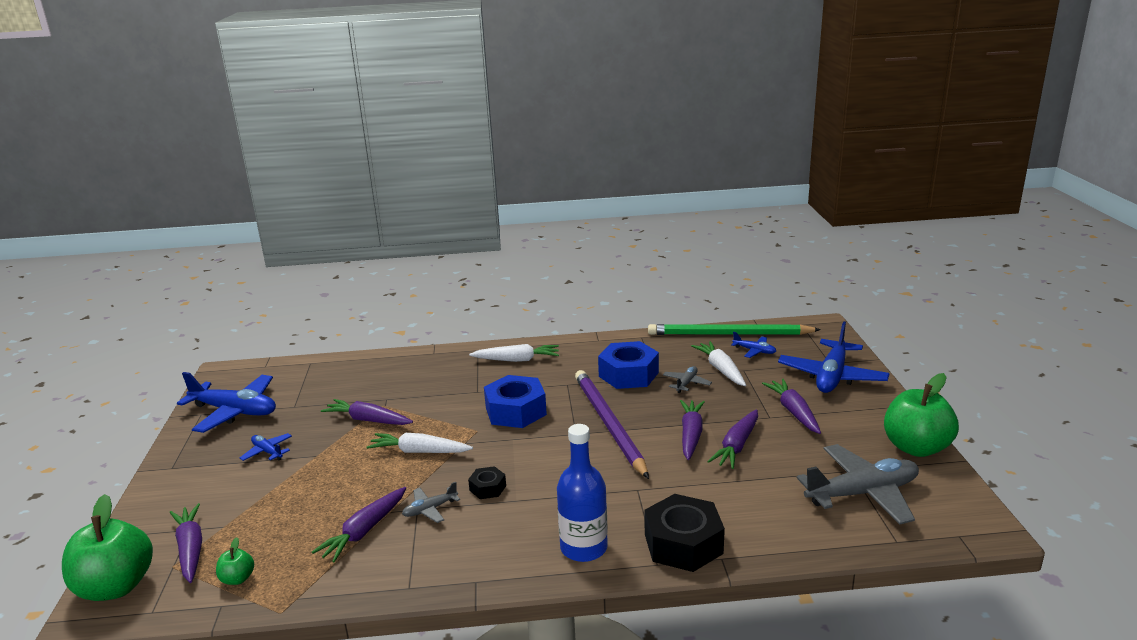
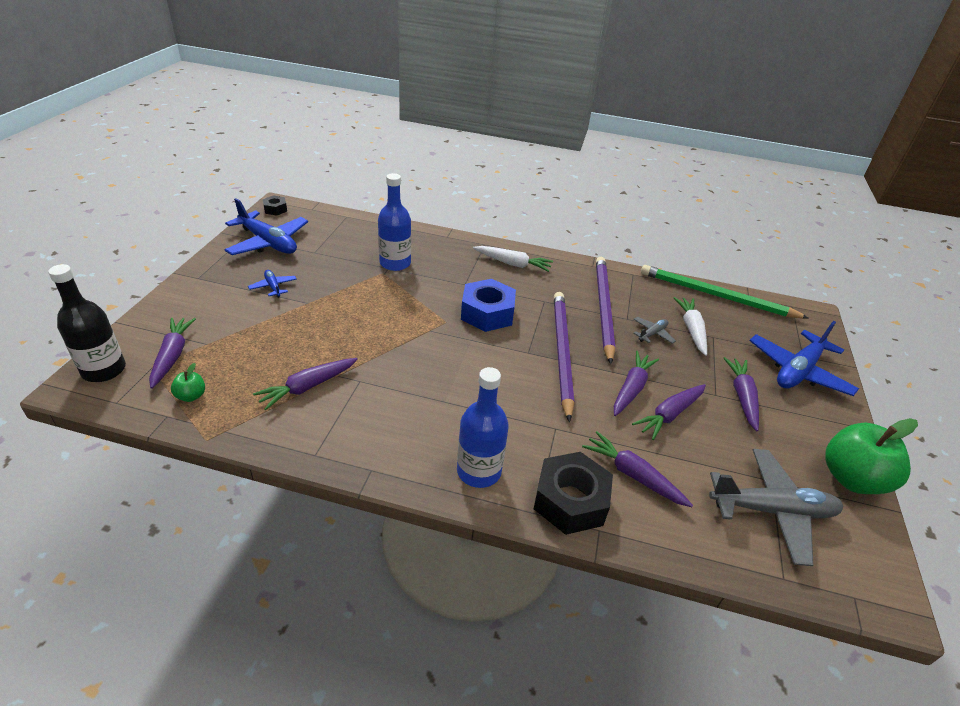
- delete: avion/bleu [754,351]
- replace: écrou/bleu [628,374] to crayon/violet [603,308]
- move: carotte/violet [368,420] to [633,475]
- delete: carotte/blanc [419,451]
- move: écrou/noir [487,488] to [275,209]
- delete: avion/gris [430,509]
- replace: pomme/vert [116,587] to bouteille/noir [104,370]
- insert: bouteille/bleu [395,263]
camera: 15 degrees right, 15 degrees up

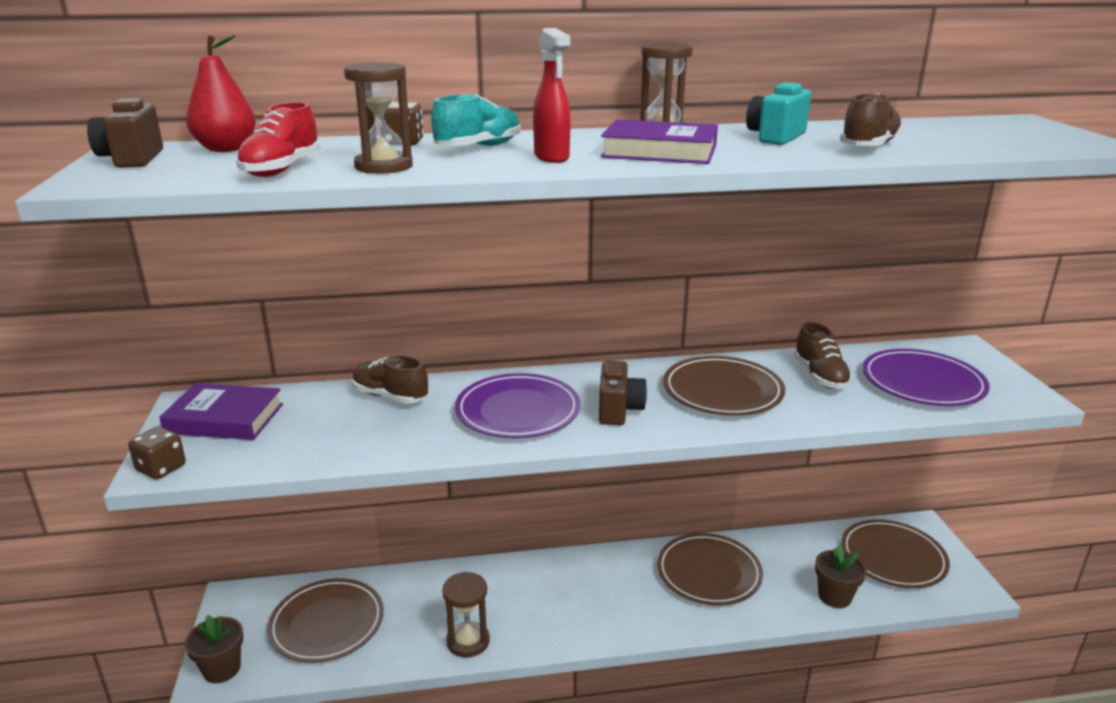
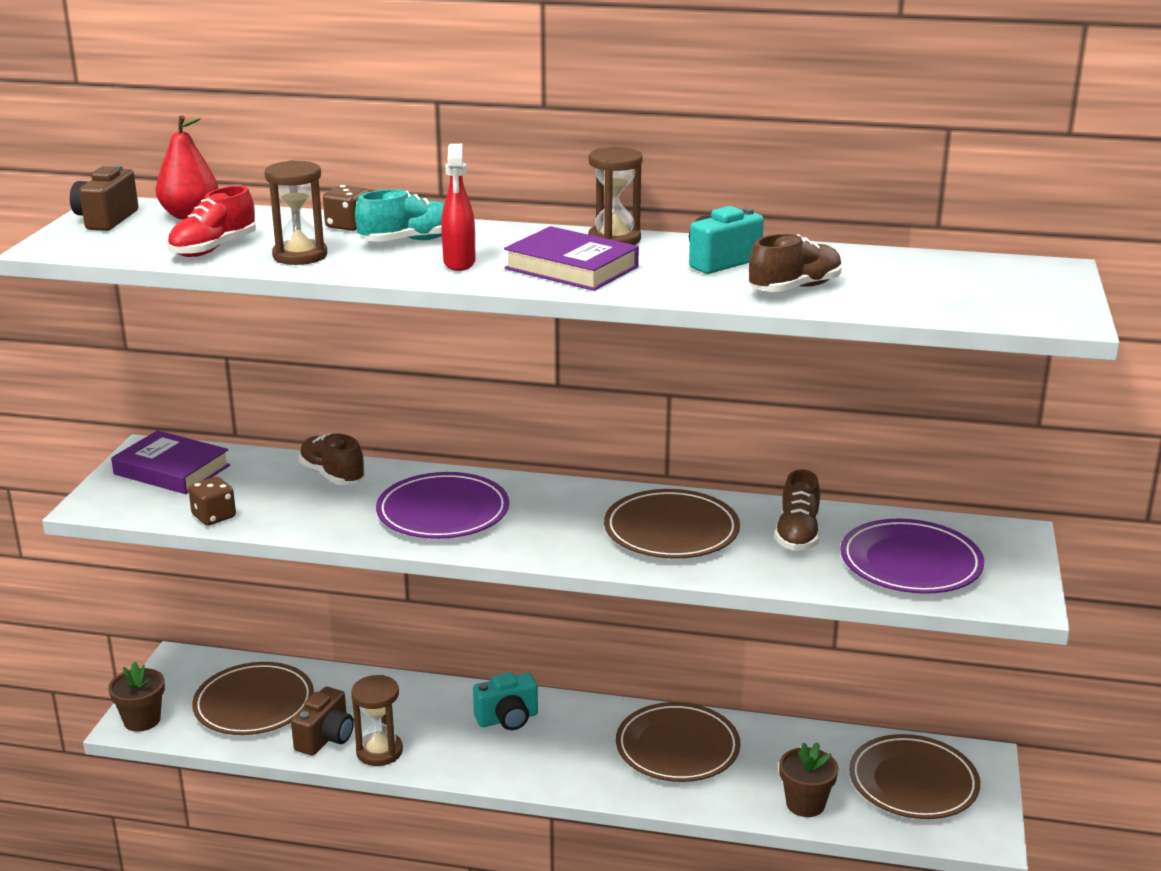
- move: appareil photo/marron [619,410] to [326,738]
- move: dé/marron [161,468] to [214,517]
- insert: appareil photo/turquoise [507,719]
camera: 20 degrees right, 0 degrees up

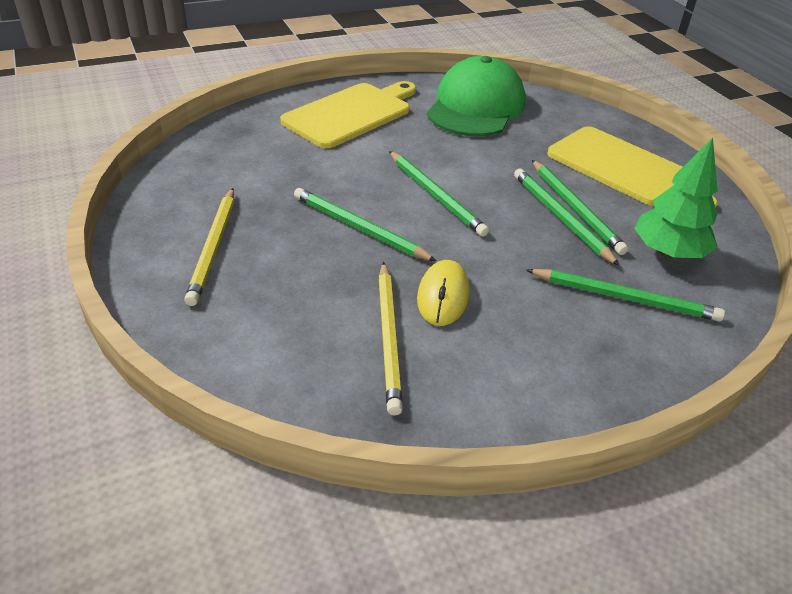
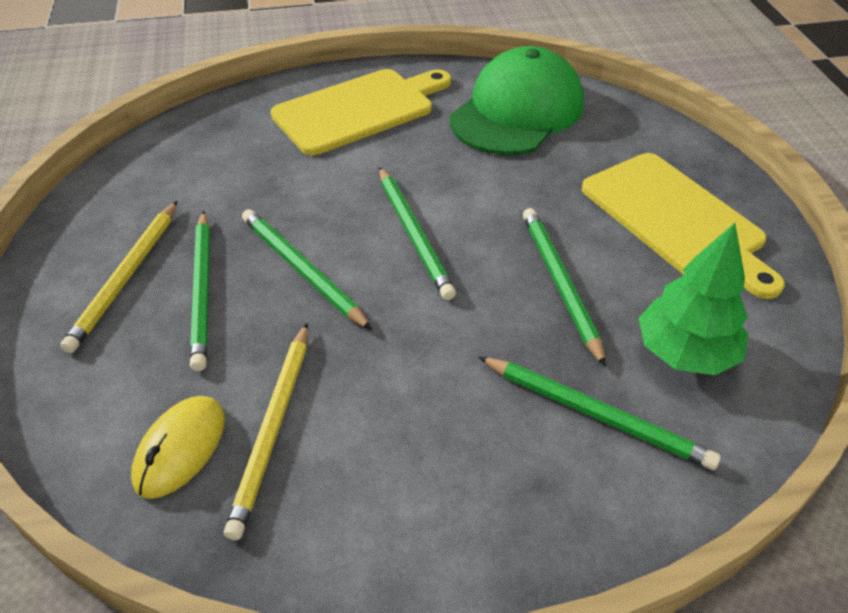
- move: crayon/vert [575,209] to [203,291]
- move: souris/jaune [443,296] to [180,449]
camera: 15 degrees right, 5 degrees up

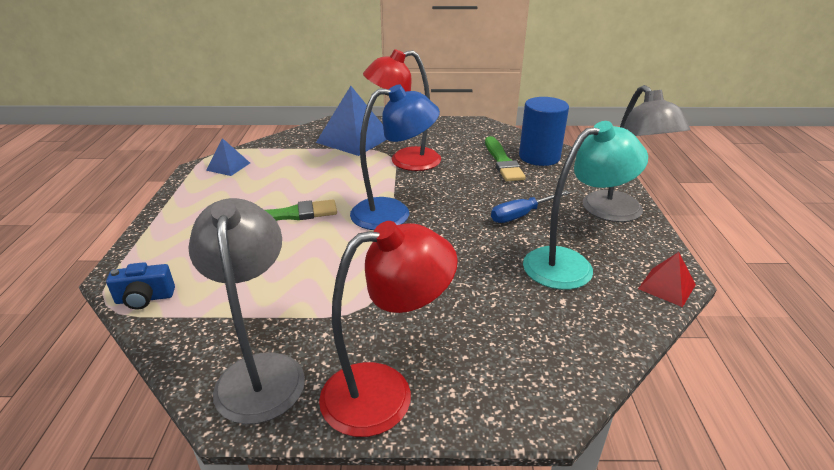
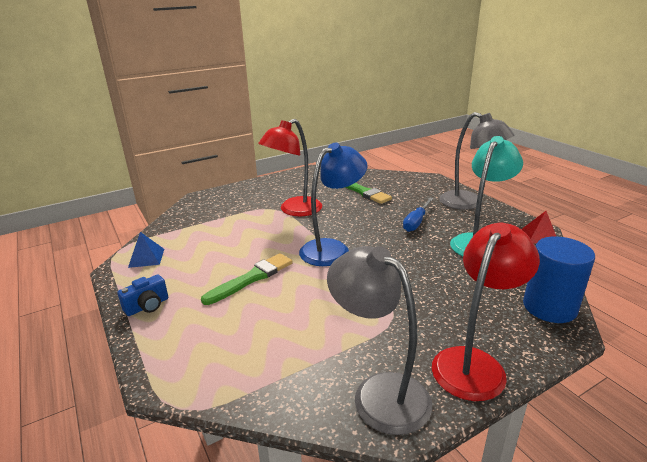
- delete: pyramide/bleu [354,139]
- move: cylindre/bleu [539,157] to [549,307]
- move: appareil photo/bleu [145,298] to [147,306]
camera: 30 degrees left, 5 degrees down

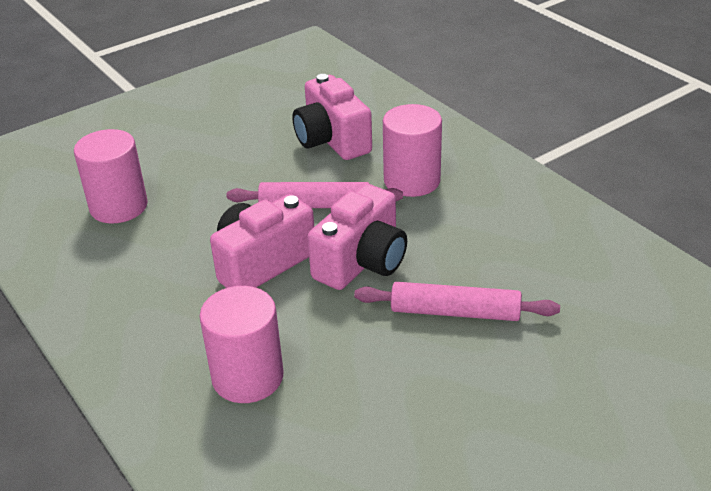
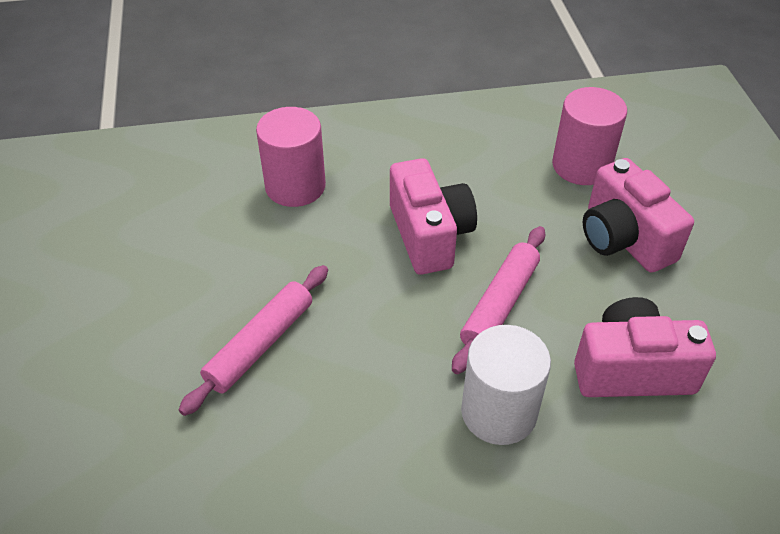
- recolor: cylindre/rose [412,180] to cylindre/blanc [499,412]
- move: appareil photo/rose [362,262] to [624,239]
camera: 115 degrees right, 10 degrees up

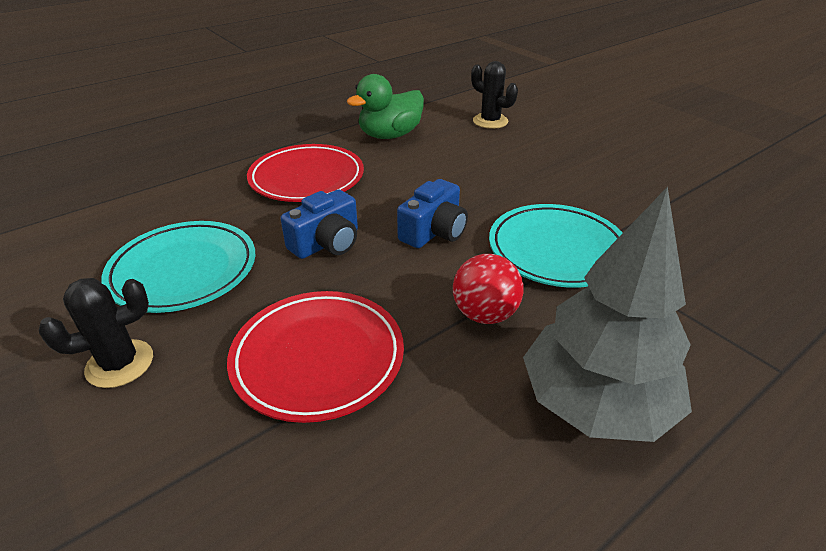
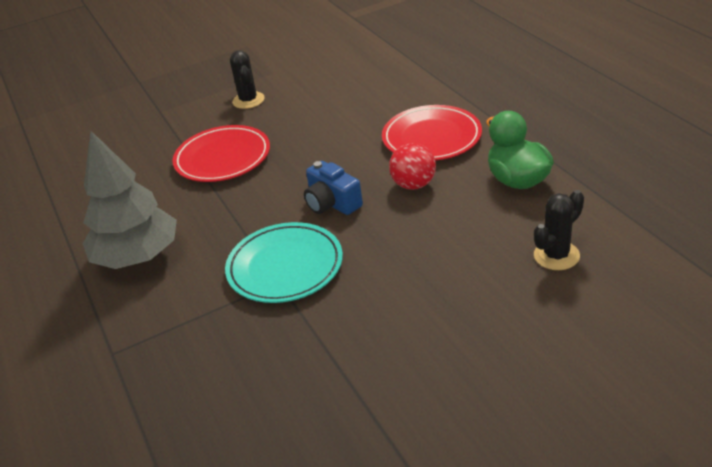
- delete: appareil photo/bleu [327,243]
- delete: assiette/turquoise [183,271]
- move: balle/rouge [484,314] to [413,185]
camera: 105 degrees right, 0 degrees up

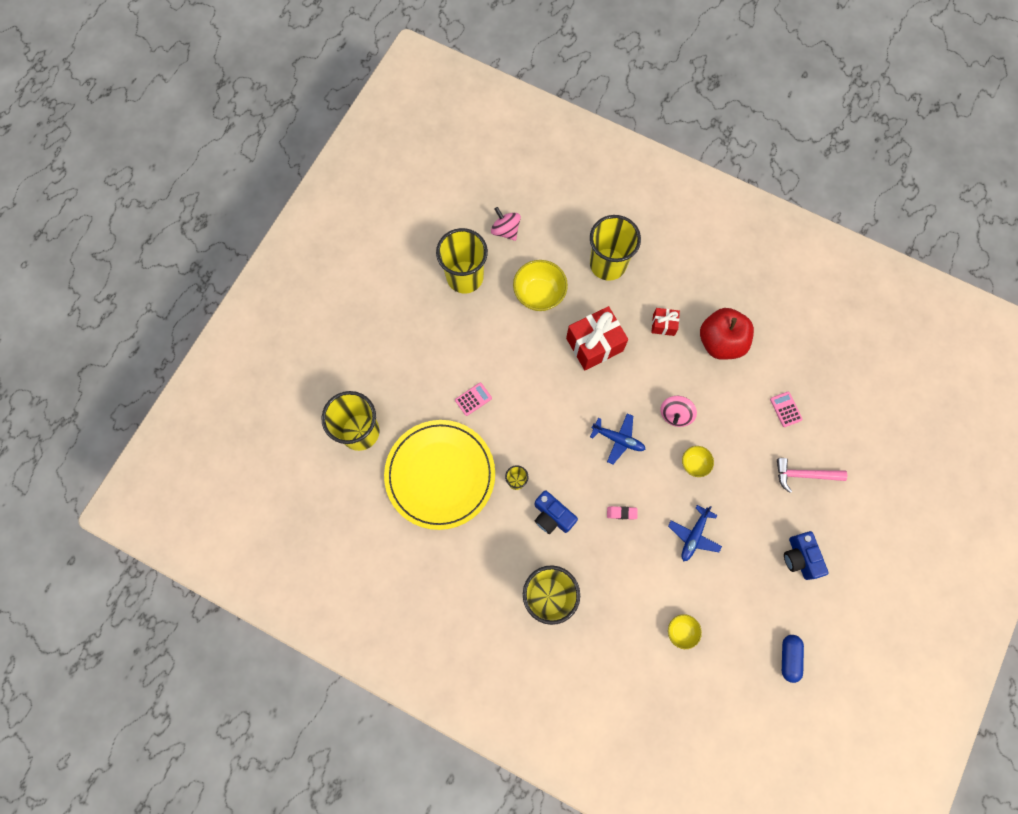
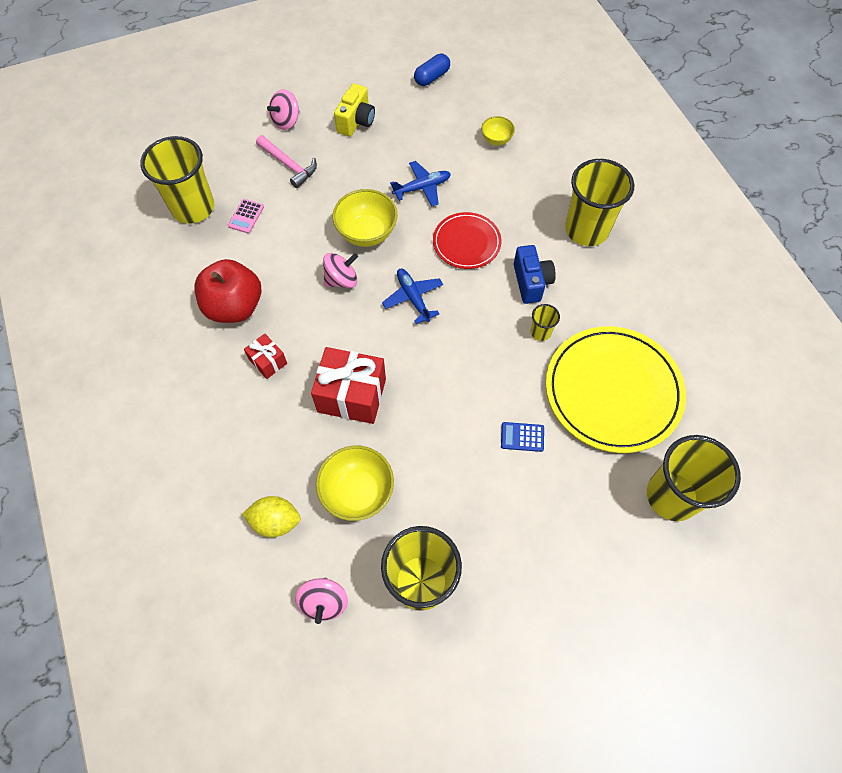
- move: gobelet/jaune [608,264] to [193,208]
- recolor: calculatrice/rose [473,399] to calculatrice/bleu [522,437]
- resize: bol/jaune [694,464] = [367,233] x1.78
- replace: gomme/rose [621,513] to assiette/rouge [466,242]
- recolor: appareil photo/bleu [799,558] to appareil photo/jaune [356,121]
- insert: toupie/rose [286,121]
- insert: citron/jaune [275,521]
camera: 140 degrees left, 10 degrees down

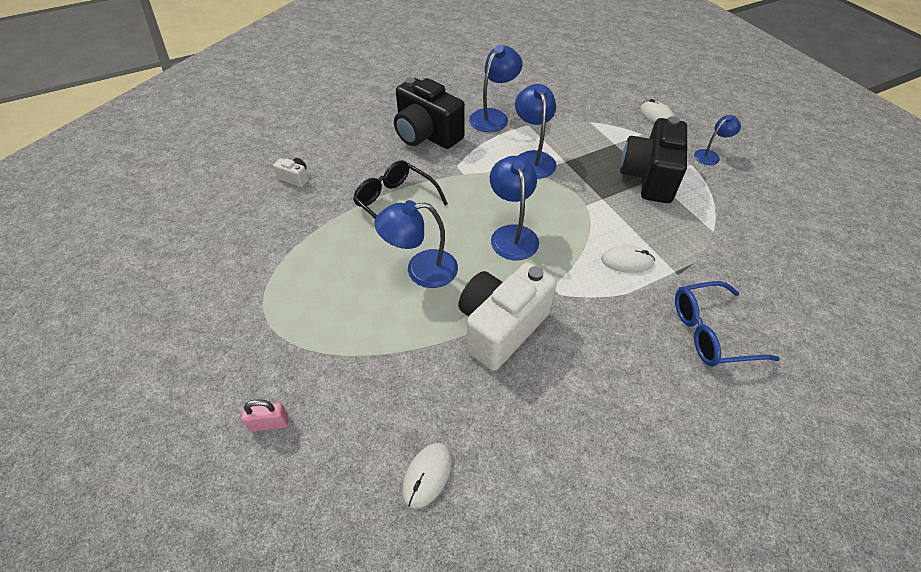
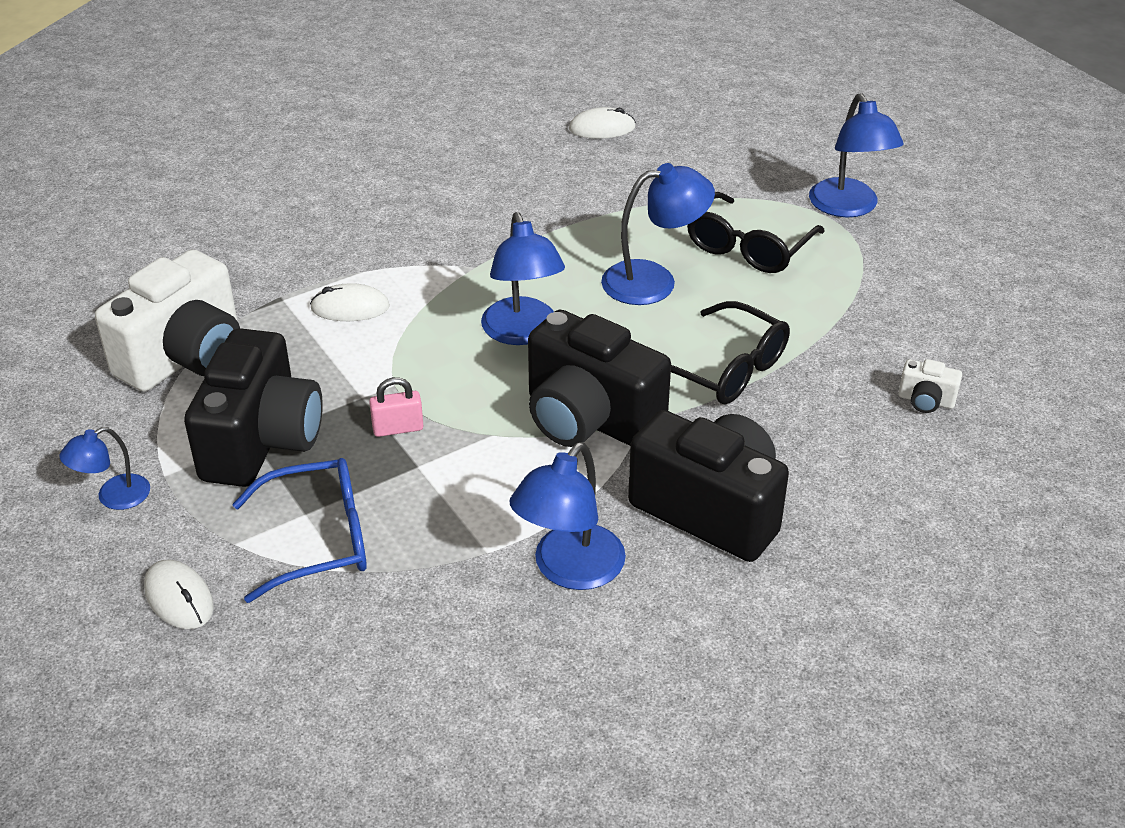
- move: lampe/bleu [532,159] to [848,207]
- move: appareil photo/blanc [501,327] to [185,357]
- move: lunettes/bleu [711,332] to [318,540]
- move: cadenas/rose [269,423] to [398,428]
- rotate: souris/blanc [427,475] = [602,128] 60 degrees clockwise
- insert: lunettes/noir [749,247]
- insert: appareil photo/noir [589,419]
camera: 175 degrees right, 10 degrees down

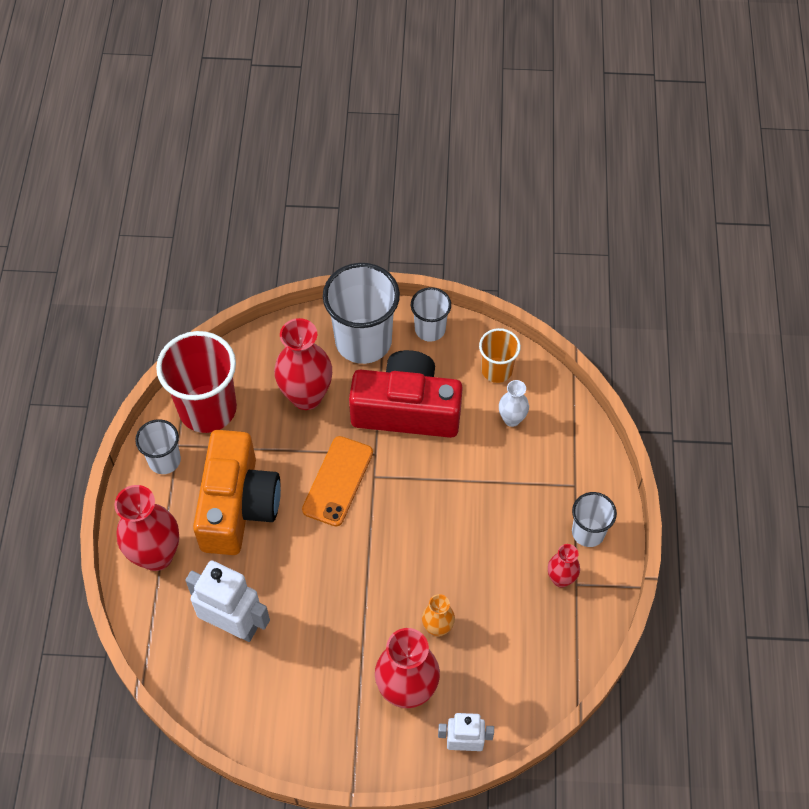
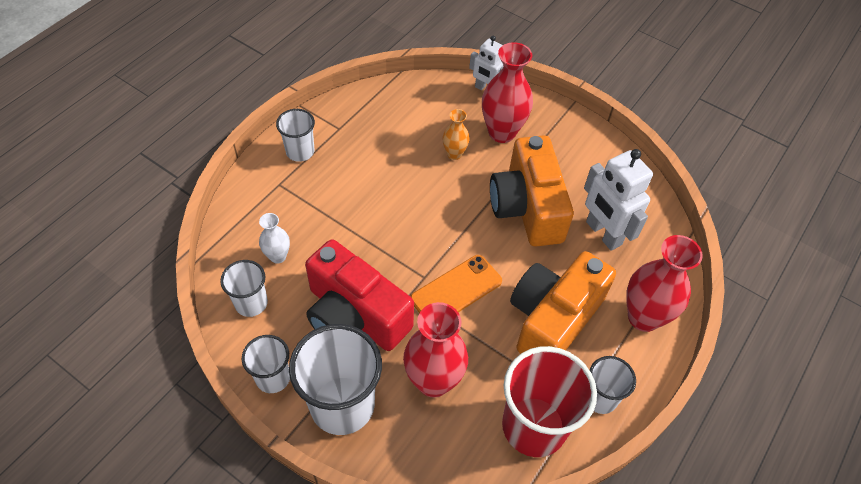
- recolor: gobelet/orange [497,370] to gobelet/blanc [251,303]
- delete: vase/rouge [560,579]
- insert: appareil photo/orange [527,207]
camera: 150 degrees left, 5 degrees down

